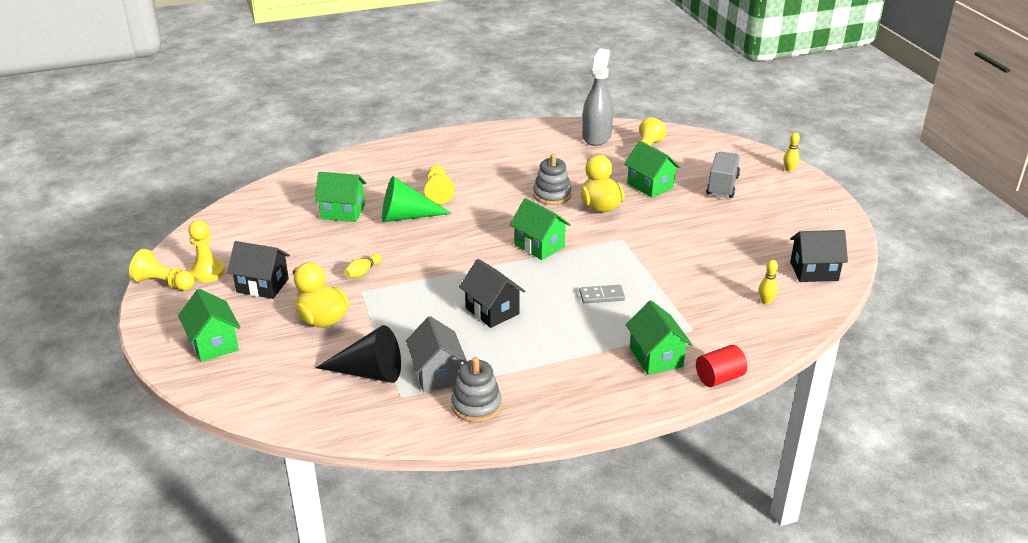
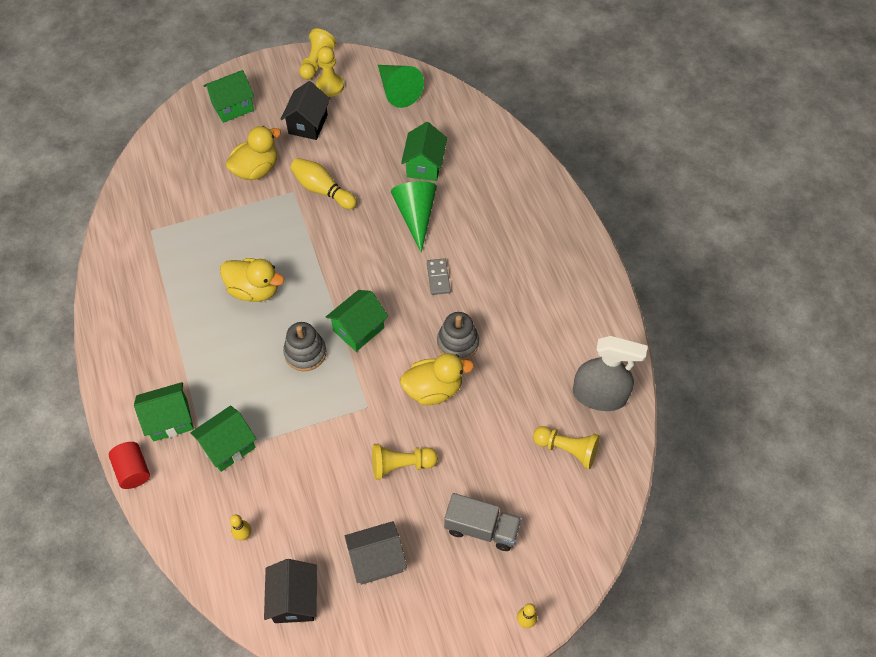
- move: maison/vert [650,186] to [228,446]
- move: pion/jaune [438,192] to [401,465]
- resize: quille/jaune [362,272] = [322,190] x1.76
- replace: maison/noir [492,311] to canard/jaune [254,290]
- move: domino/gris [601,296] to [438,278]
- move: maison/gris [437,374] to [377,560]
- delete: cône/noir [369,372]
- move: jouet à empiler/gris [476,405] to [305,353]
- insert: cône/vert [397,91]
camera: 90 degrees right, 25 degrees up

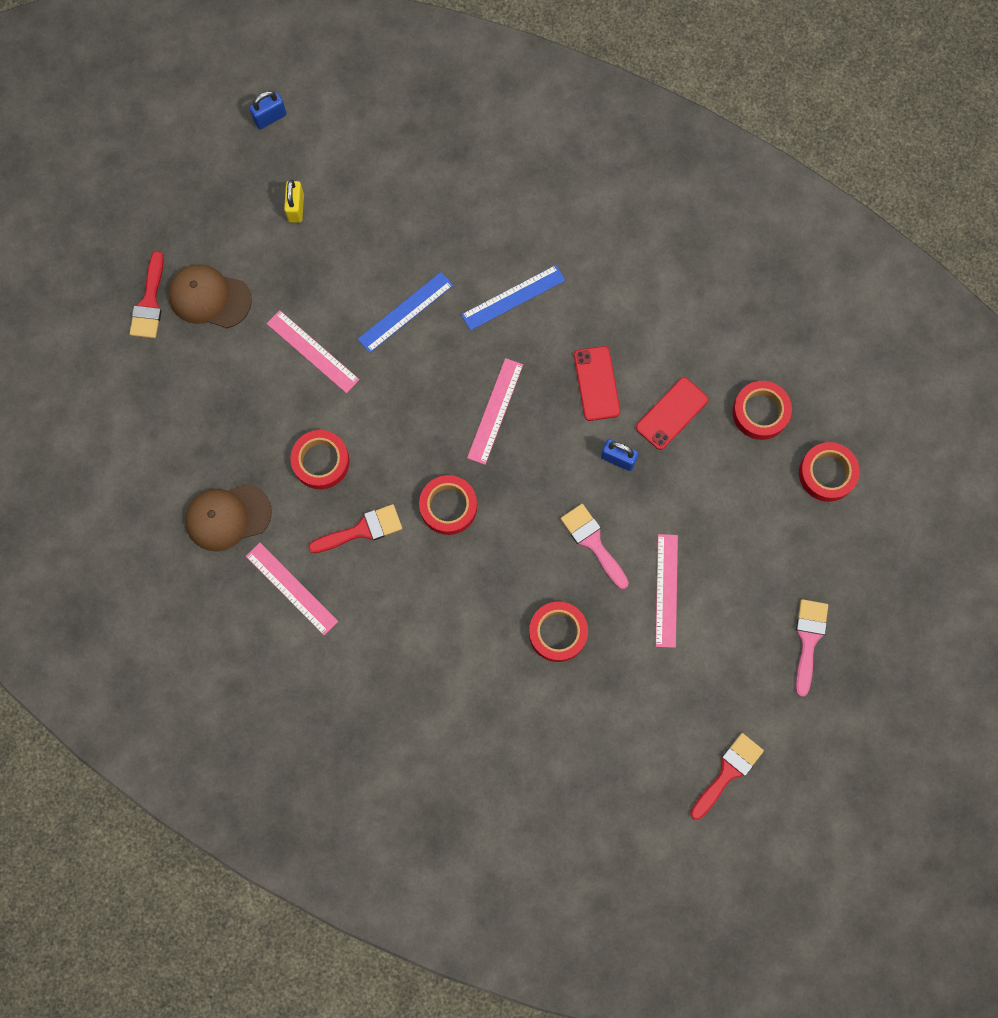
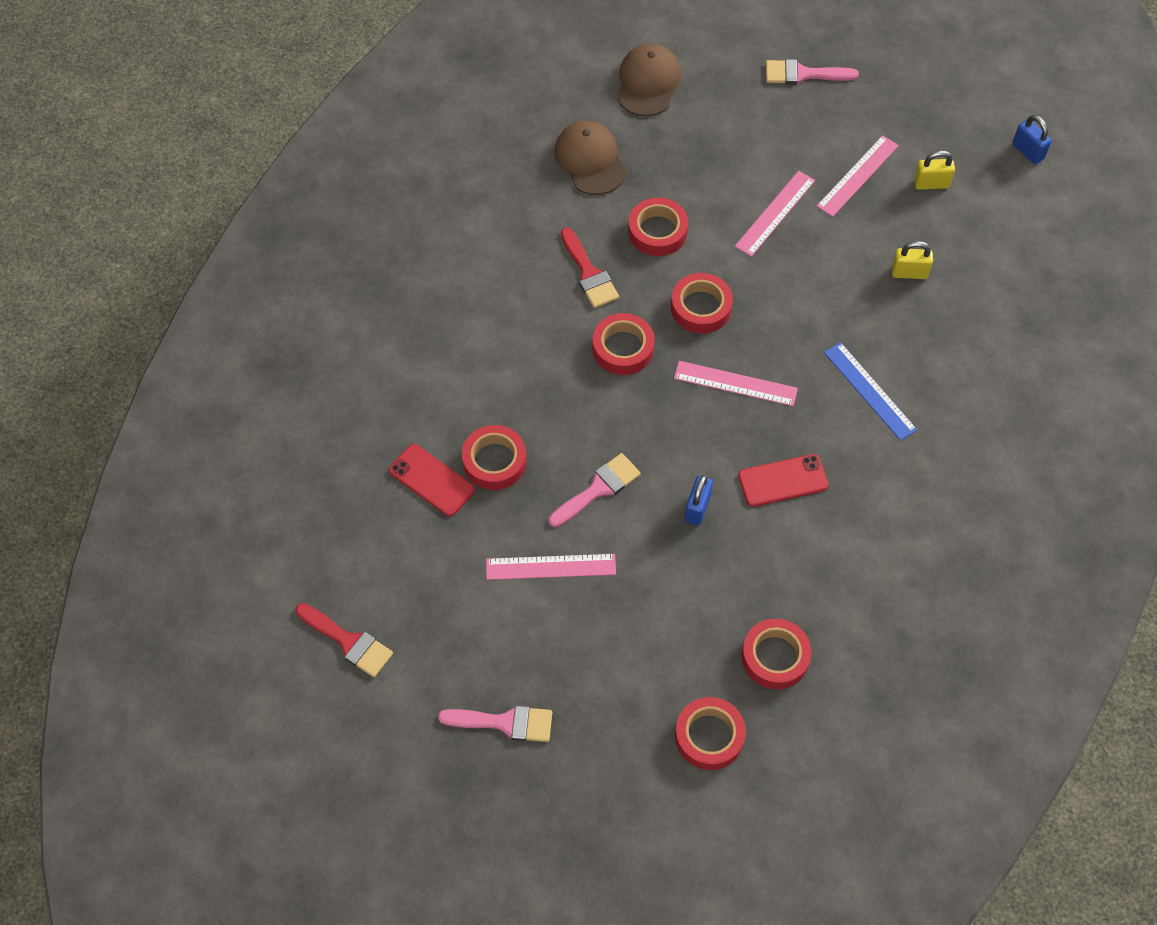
- recolor: pinceau/rouge [149,302] to pinceau/rose [803,74]
- move: casquette/marron [209,297] to [648,82]
- delete: règle/bleu [405,312]
- move: téléphone/rouge [672,413] to [431,480]
- move: règle/rose [291,588] to [857,175]
- insert: cadenas/jaune [909,273]
- insert: ruban adhésif/rouge [701,307]
camera: 85 degrees right, 15 degrees down

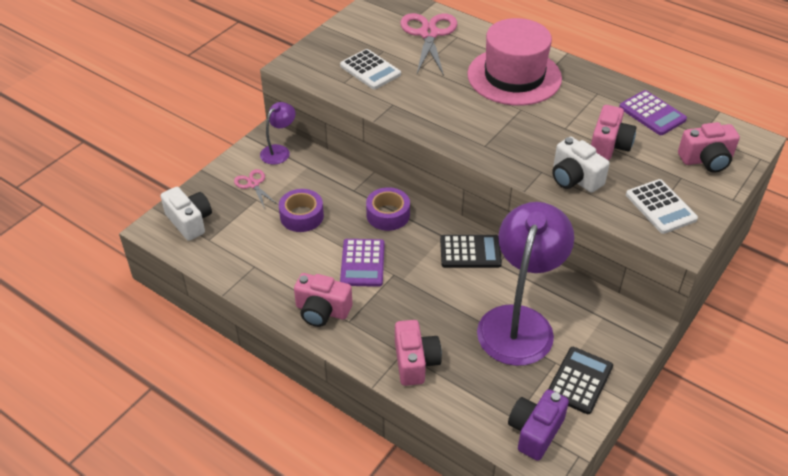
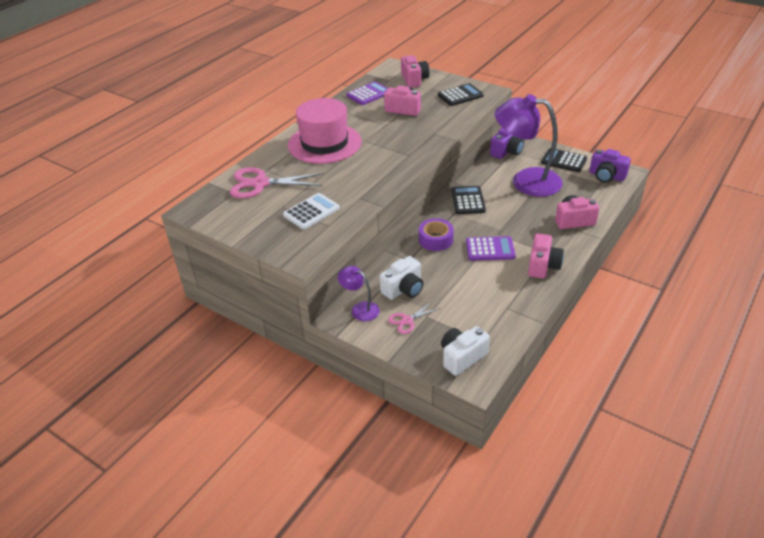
- move: appareil photo/blanc [574,179] to [403,289]
- recolor: calculatrice/blanc [660,207] to calculatrice/noir [460,95]
- delete: ruban adhésif/violet [301,216]
- insert: appareil photo/violet [506,151]
camera: 90 degrees left, 5 degrees down

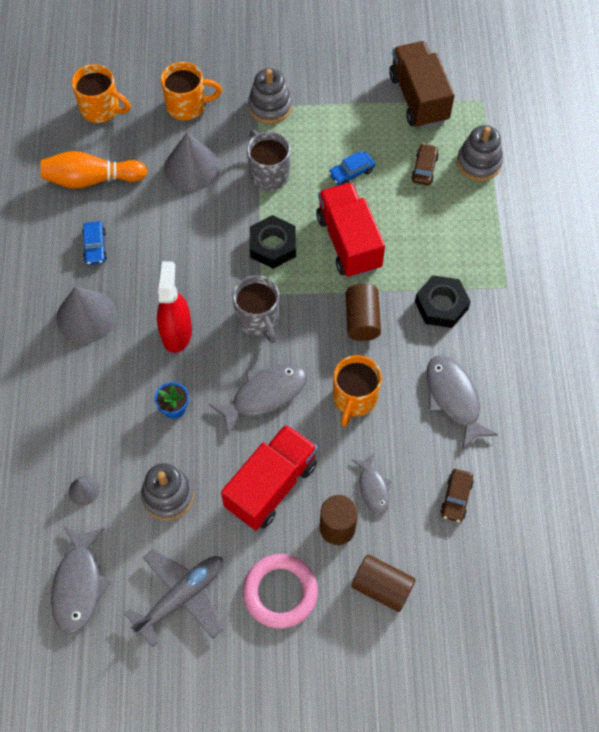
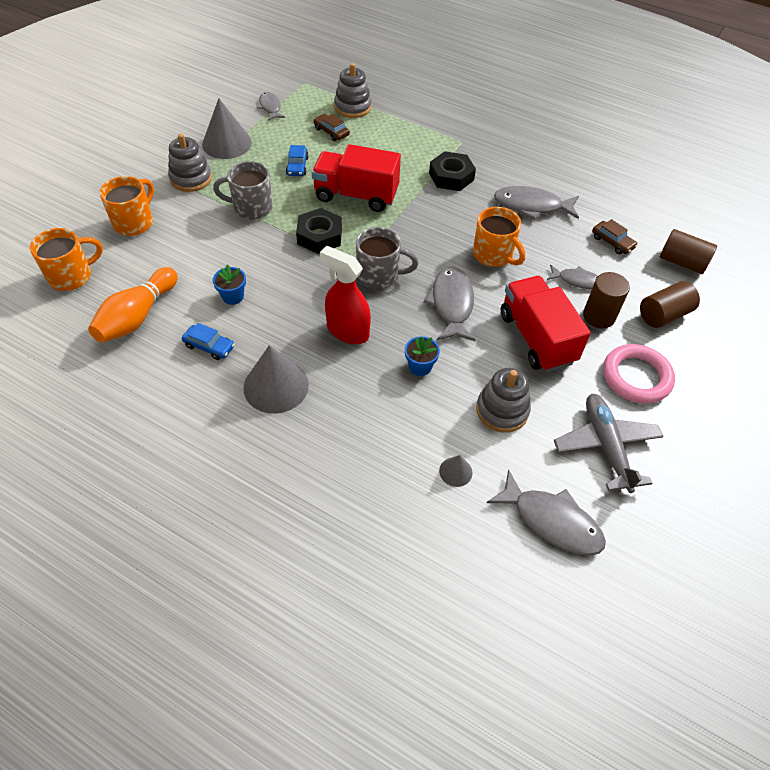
- replace: camion/marron [418,98] to poisson/gris [270,107]
- move: cône/gris [192,167] to [227,143]
- move: cylindre/marron [362,320] to [682,262]
- insert: pot de fleurs/bleu [233,296]
camera: 60 degrees left, 10 degrees down

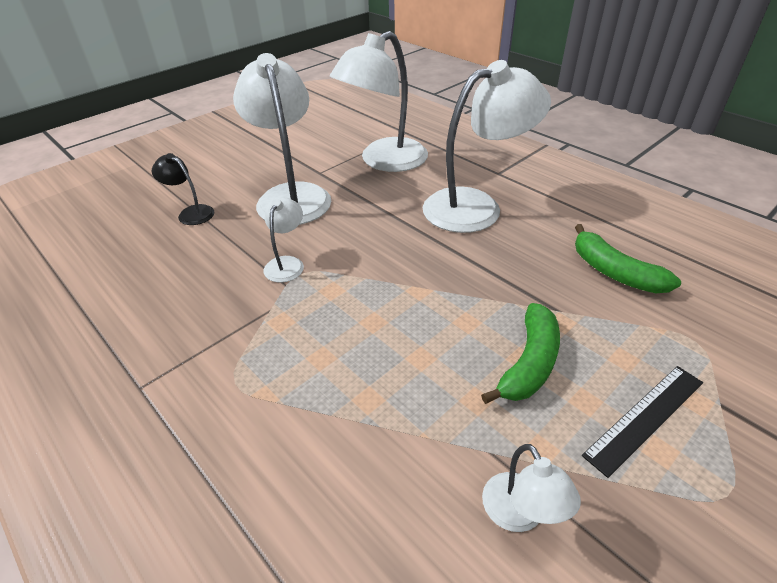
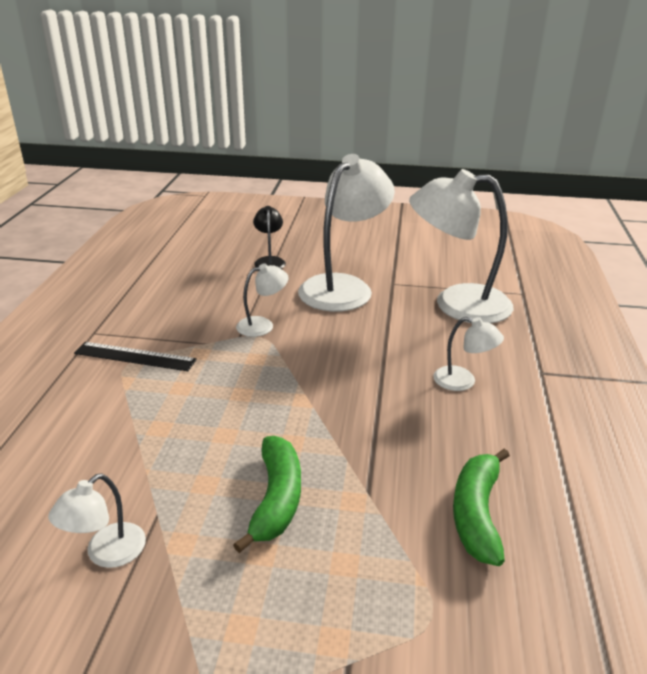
- resize: lampe/blanc [476,206] = [463,381] x0.46
- rotate: banane/vert [529,363] = [276,499] 75 degrees counterclockwise
- move: règle/noir [644,417] to [135,356]
camera: 50 degrees right, 10 degrees down

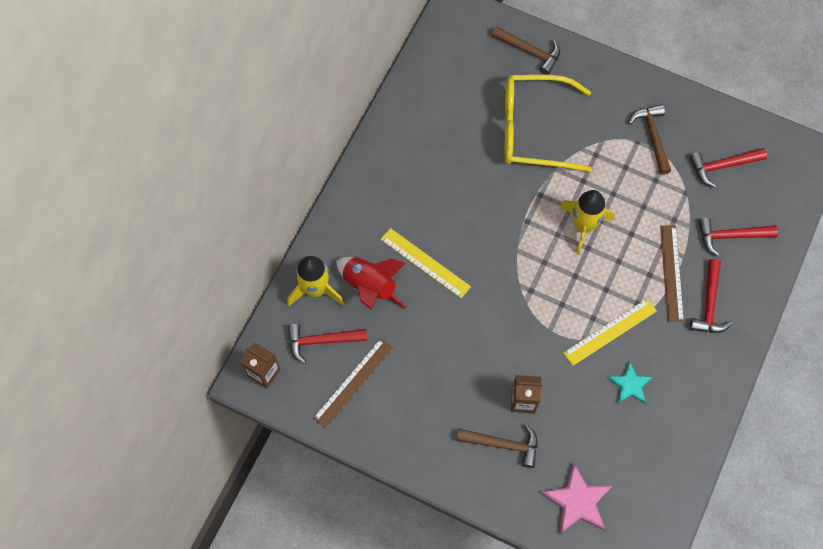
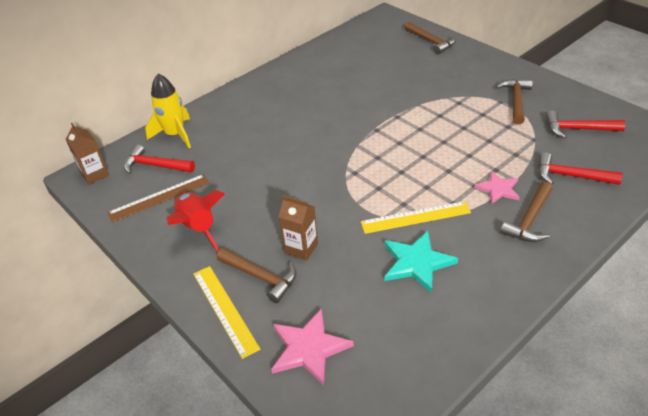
- delete: lunettes/jaune [533,130]
- delete: fusée/jaune [583,226]
- replace: règle/marron [671,273] to étoile/rose [498,189]
- move: règle/jaune [425,263] to [225,309]
- move: fusée/rouge [370,287] to [198,228]
- recolor: marteau/rouge [709,304] to marteau/marron [530,220]
- resize: étoile/turquoise [630,385] = [417,263] x1.52
camera: 25 degrees right, 25 degrees down

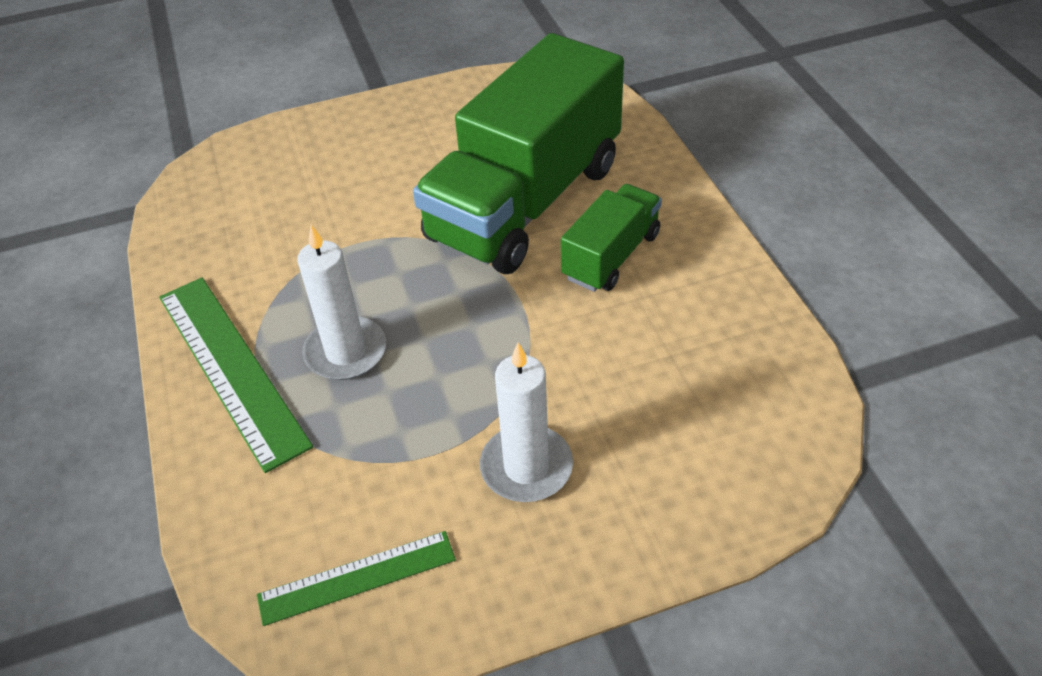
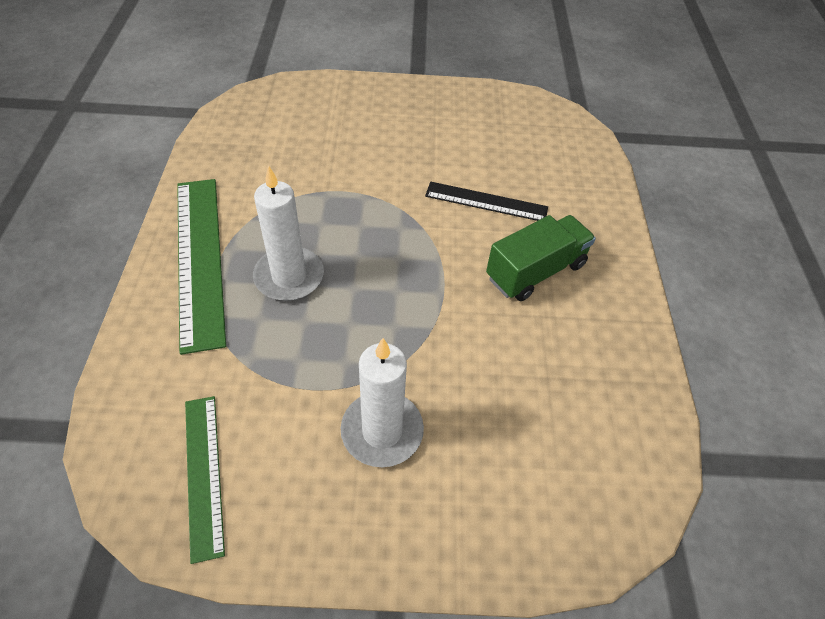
- replace: camion/vert [525,202] to règle/noir [486,202]
- rotate: règle/vert [357,578] = [203,473] 75 degrees clockwise
camera: 15 degrees right, 5 degrees up

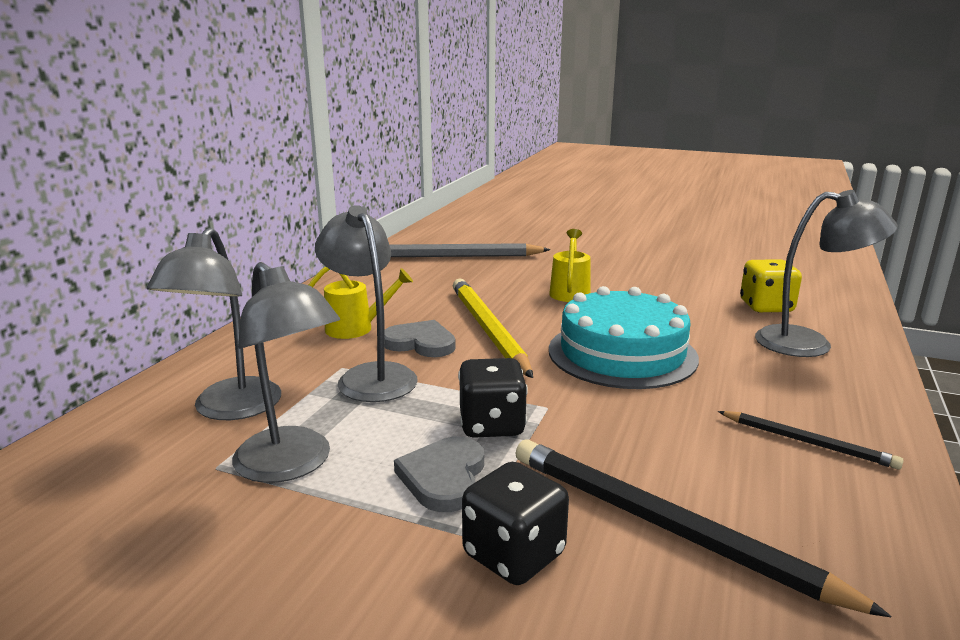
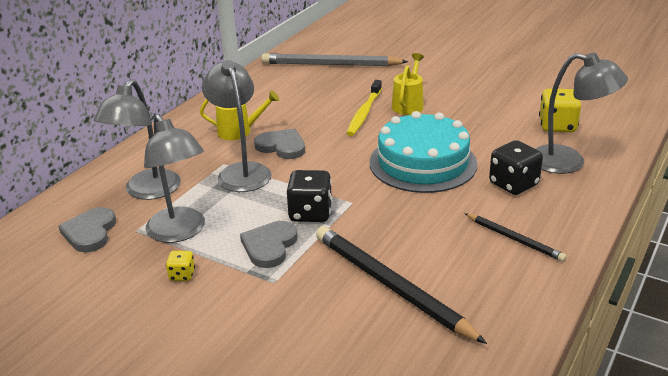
- delete: crayon/jaune [487,330]
- move: dé/noir [514,555] to [513,184]
- insert: brosse à dents/jaune [364,113]
- insert: cœur/gris [90,232]
- insert: dé/jaune [182,275]
camera: 10 degrees right, 10 degrees up

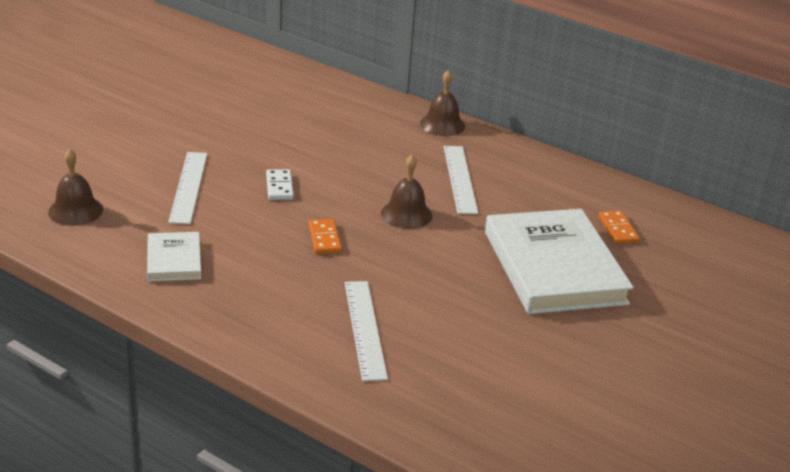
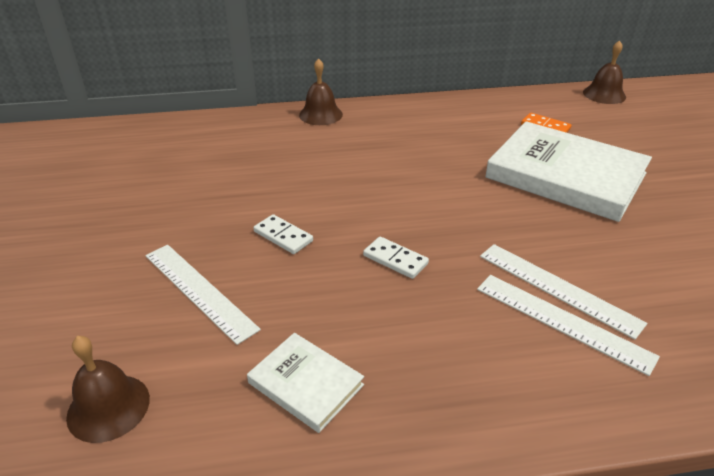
- move: règle/blanc [460,179] to [558,288]
- move: cloche/marron [406,214] to [604,94]
- recolor: domino/orange [324,239] to domino/blanc [395,260]
camera: 40 degrees left, 5 degrees up

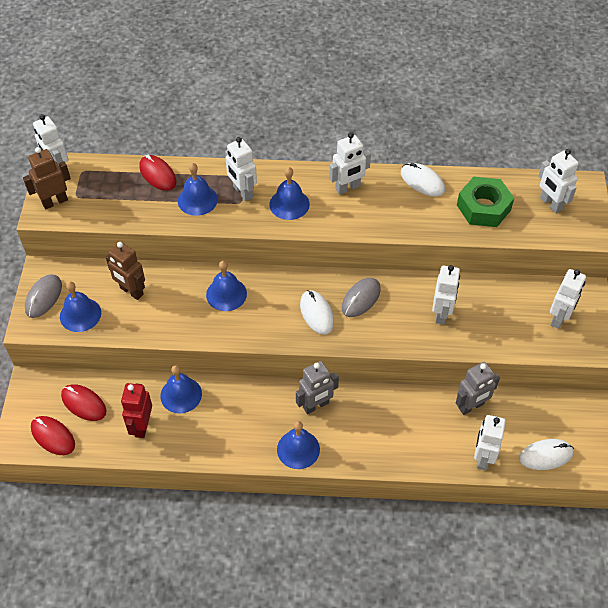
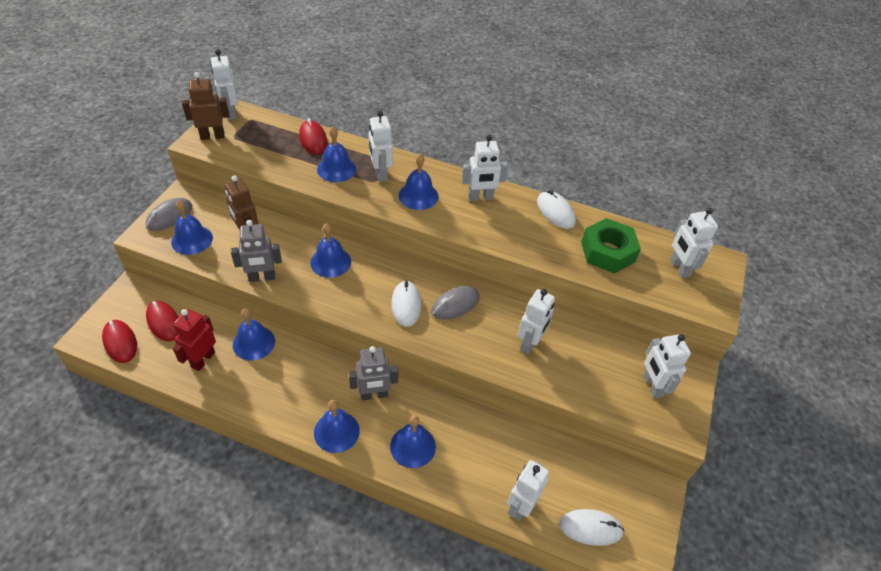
- rotate: robot/blanc [559,318] = [652,386] 120 degrees clockwise
- move: robot/gris [471,406] to [262,277]
- insert: cloche/bleu [413,446]
camera: 15 degrees right, 5 degrees down

